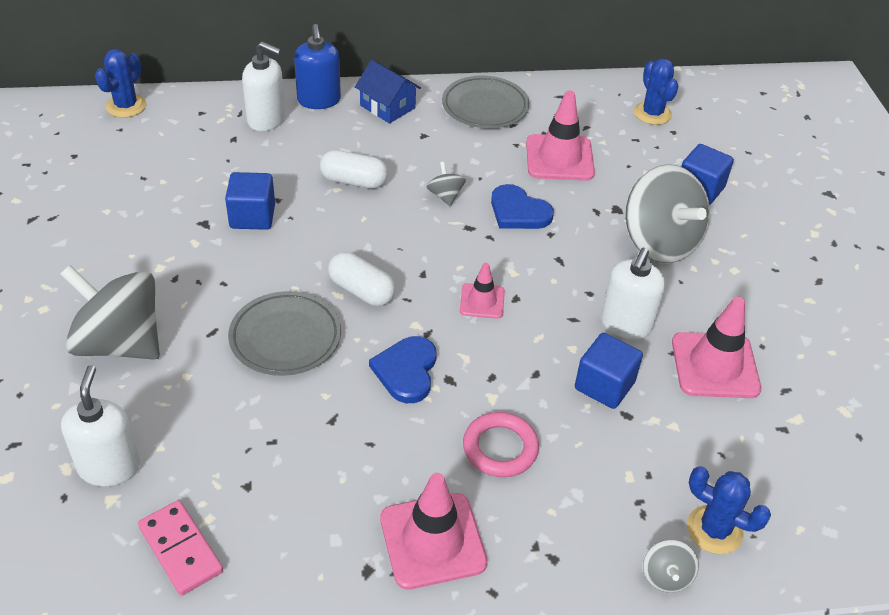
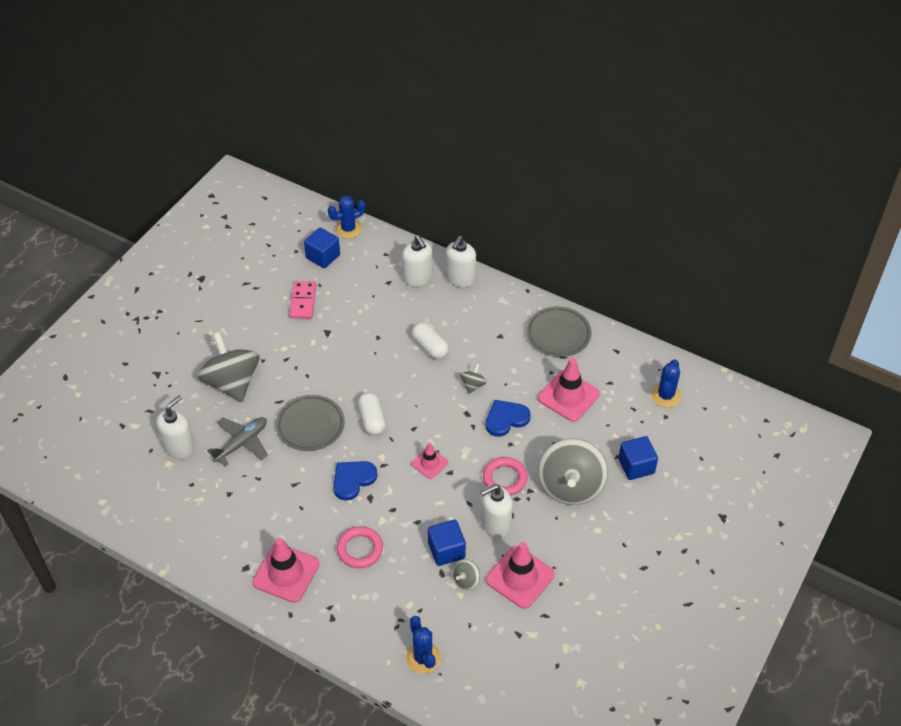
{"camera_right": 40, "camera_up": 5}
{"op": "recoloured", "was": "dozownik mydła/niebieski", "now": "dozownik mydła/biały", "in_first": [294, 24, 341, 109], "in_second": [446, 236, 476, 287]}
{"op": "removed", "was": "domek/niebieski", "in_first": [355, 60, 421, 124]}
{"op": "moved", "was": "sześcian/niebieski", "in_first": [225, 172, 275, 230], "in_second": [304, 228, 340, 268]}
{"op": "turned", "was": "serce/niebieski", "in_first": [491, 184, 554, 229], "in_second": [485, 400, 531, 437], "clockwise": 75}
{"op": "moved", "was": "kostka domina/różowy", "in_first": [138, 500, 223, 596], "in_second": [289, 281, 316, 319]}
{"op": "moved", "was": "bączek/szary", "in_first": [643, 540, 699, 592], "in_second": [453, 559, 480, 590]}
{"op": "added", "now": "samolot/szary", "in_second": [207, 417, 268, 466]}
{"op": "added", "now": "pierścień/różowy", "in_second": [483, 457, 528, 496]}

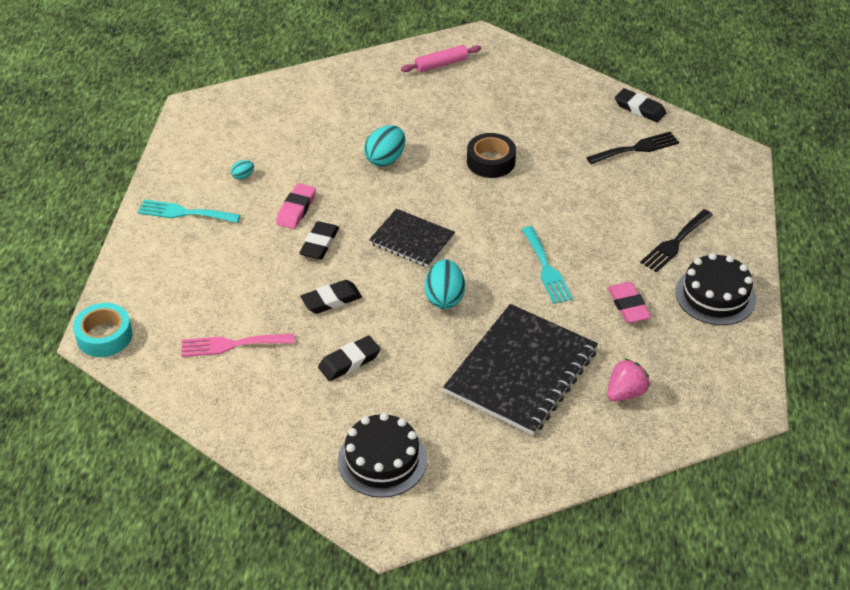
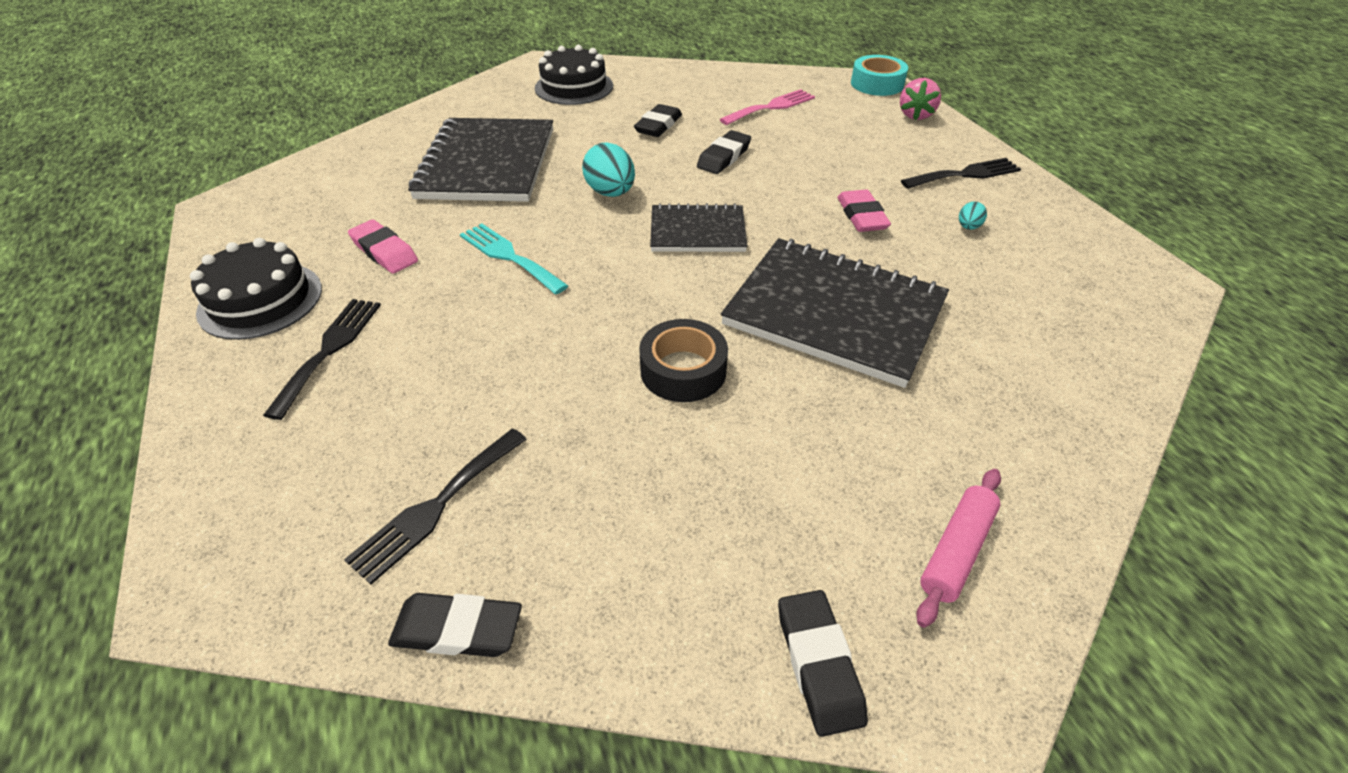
{"camera_right": 150, "camera_up": 0}
{"op": "replaced", "was": "jajko/turkusowy", "now": "zeszyt/czarny", "in_first": [364, 125, 405, 167], "in_second": [721, 238, 949, 388]}
{"op": "recoloured", "was": "widelec/turkusowy", "now": "widelec/czarny", "in_first": [138, 200, 240, 223], "in_second": [901, 158, 1021, 189]}
{"op": "moved", "was": "gumka do mazania/czarny", "in_first": [299, 221, 339, 260], "in_second": [778, 590, 868, 737]}
{"op": "moved", "was": "truskawka/różowy", "in_first": [607, 358, 650, 402], "in_second": [900, 78, 941, 120]}

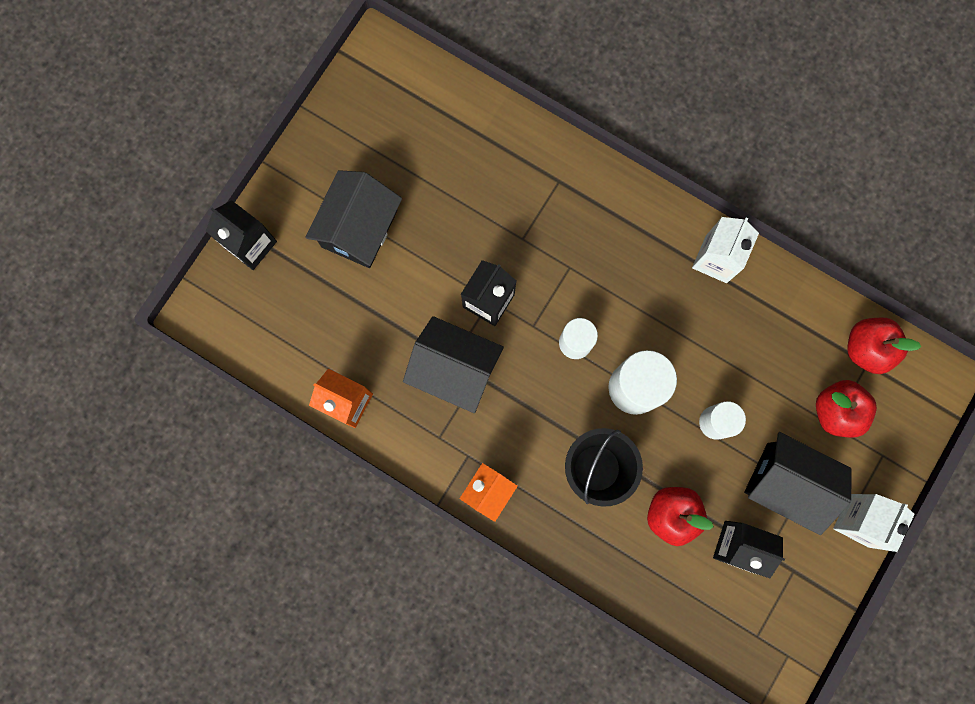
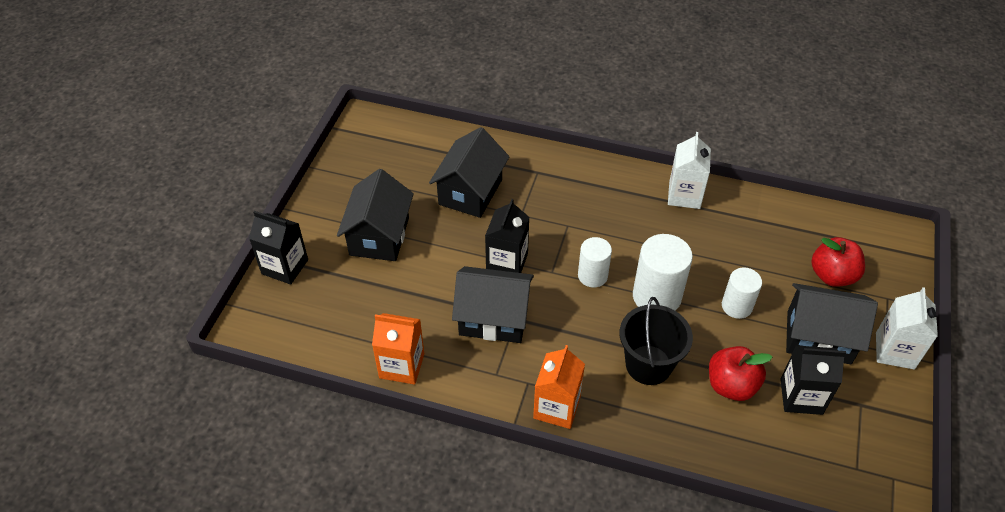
{"camera_right": -15, "camera_up": -30}
{"op": "removed", "was": "jabłko/czerwony", "in_first": [847, 317, 921, 374]}
{"op": "added", "now": "domek/czarny", "in_second": [429, 127, 510, 218]}

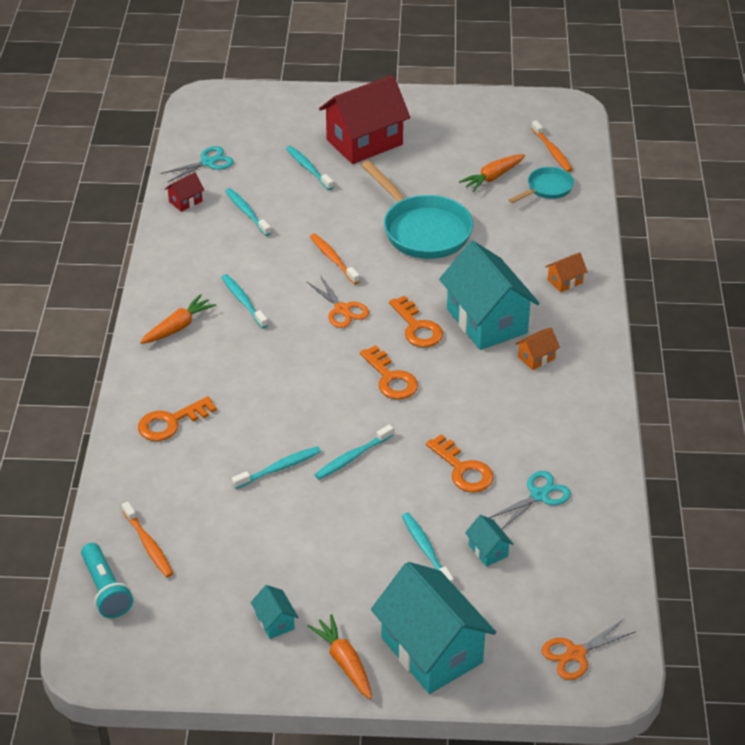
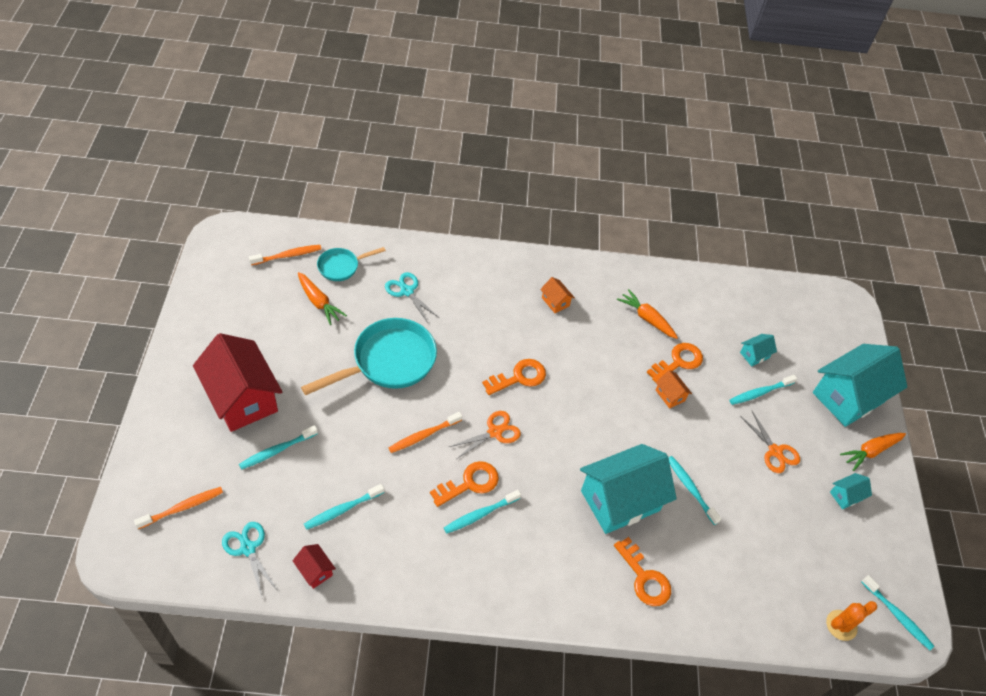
{"camera_right": -95, "camera_up": 10}
{"op": "turned", "was": "patelnia/turkusowy", "in_first": [509, 167, 574, 203], "in_second": [317, 247, 386, 281], "clockwise": -75}
{"op": "moved", "was": "domek/turkusowy", "in_first": [439, 241, 540, 350], "in_second": [580, 444, 677, 534]}
{"op": "moved", "was": "domek/pomarańczowy", "in_first": [545, 252, 588, 292], "in_second": [656, 370, 692, 409]}
{"op": "moved", "was": "marchewka/pomarańczowy", "in_first": [140, 294, 216, 344], "in_second": [617, 289, 678, 339]}
{"op": "moved", "was": "klucz/pomarańczowy", "in_first": [360, 345, 418, 400], "in_second": [430, 461, 499, 507]}
{"op": "moved", "was": "szczoteczka do zębów/turkusowy", "in_first": [314, 424, 394, 479], "in_second": [861, 575, 934, 650]}
{"op": "moved", "was": "nożyczki/turkusowy", "in_first": [489, 471, 571, 529], "in_second": [385, 272, 438, 323]}
{"op": "moved", "was": "szczoteczka do zębów/pomarańczowy", "in_first": [122, 501, 173, 578], "in_second": [134, 487, 223, 529]}
{"op": "replaced", "was": "latarka/turkusowy", "now": "kaktus/pomarańczowy", "in_first": [81, 543, 133, 618], "in_second": [826, 601, 877, 641]}
{"op": "moved", "was": "nożyczki/pomarańczowy", "in_first": [542, 619, 635, 680], "in_second": [740, 410, 800, 473]}

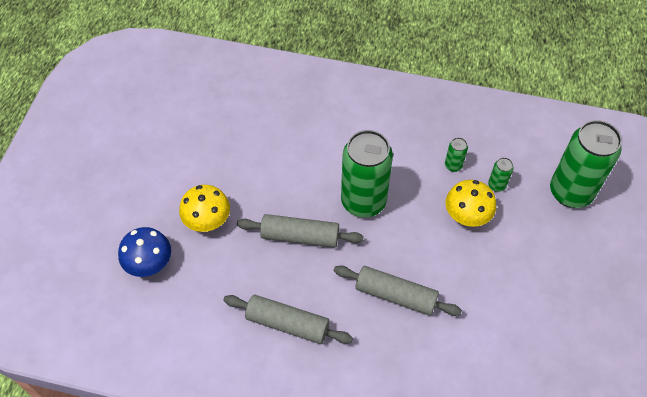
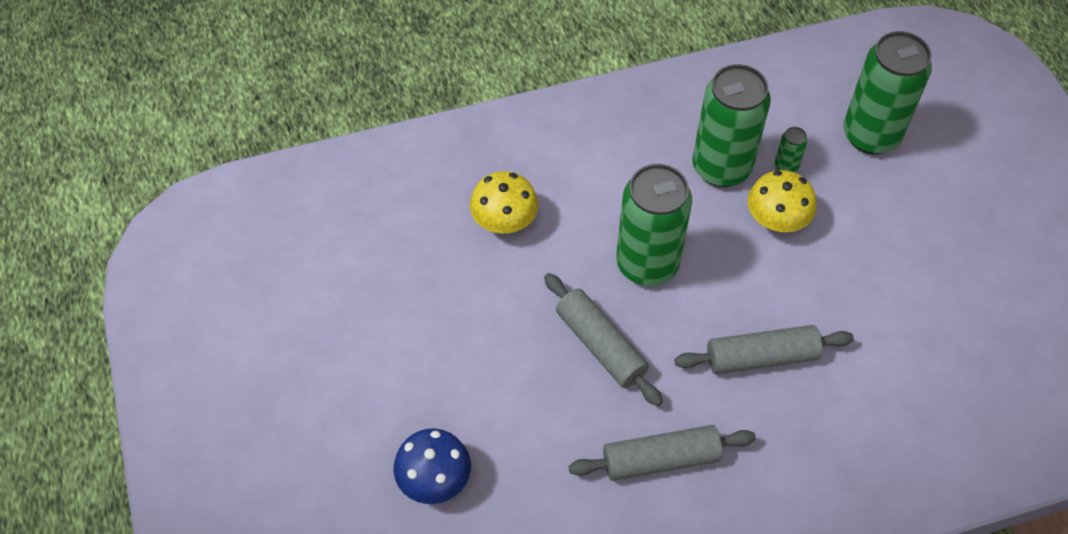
{"camera_right": -30, "camera_up": 0}
{"op": "resized", "was": "puszka/zielony", "in_first": [445, 137, 468, 172], "in_second": [692, 64, 771, 187], "ratio": 2.43}
{"op": "moved", "was": "grzyb/żółty", "in_first": [179, 185, 230, 232], "in_second": [470, 171, 538, 234]}
{"op": "turned", "was": "wałek do ciasta/szary", "in_first": [237, 214, 364, 248], "in_second": [544, 273, 663, 406], "clockwise": 75}

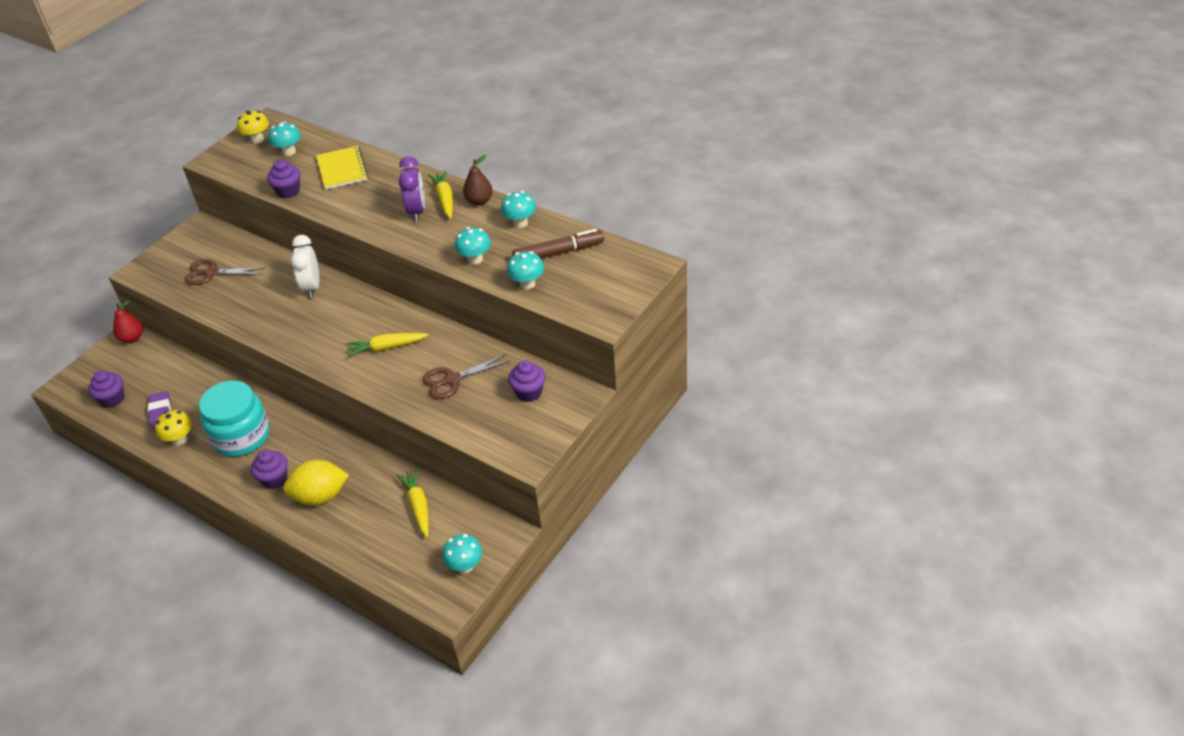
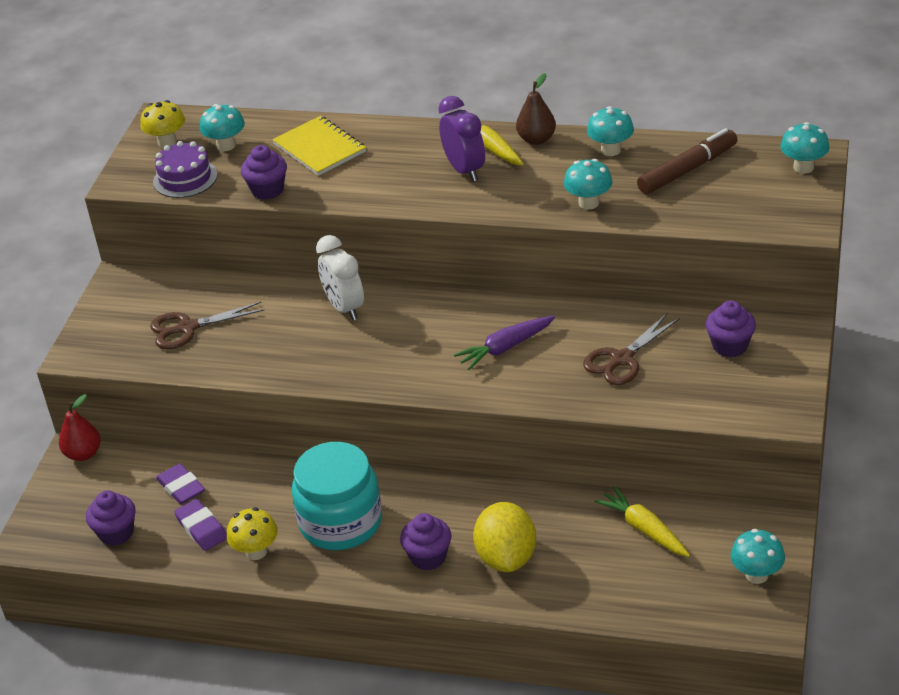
{"camera_right": -20, "camera_up": -5}
{"op": "moved", "was": "grzyb/turkusowy", "in_first": [507, 251, 544, 290], "in_second": [780, 122, 830, 174]}
{"op": "recoloured", "was": "marchewka/żółty", "now": "marchewka/fioletowy", "in_first": [346, 333, 429, 357], "in_second": [454, 316, 555, 370]}
{"op": "turned", "was": "cytryna/żółty", "in_first": [283, 460, 349, 506], "in_second": [473, 502, 536, 572], "clockwise": -60}
{"op": "added", "now": "tort/fioletowy", "in_second": [153, 141, 218, 198]}
{"op": "added", "now": "gumka do mazania/fioletowy", "in_second": [156, 463, 205, 504]}

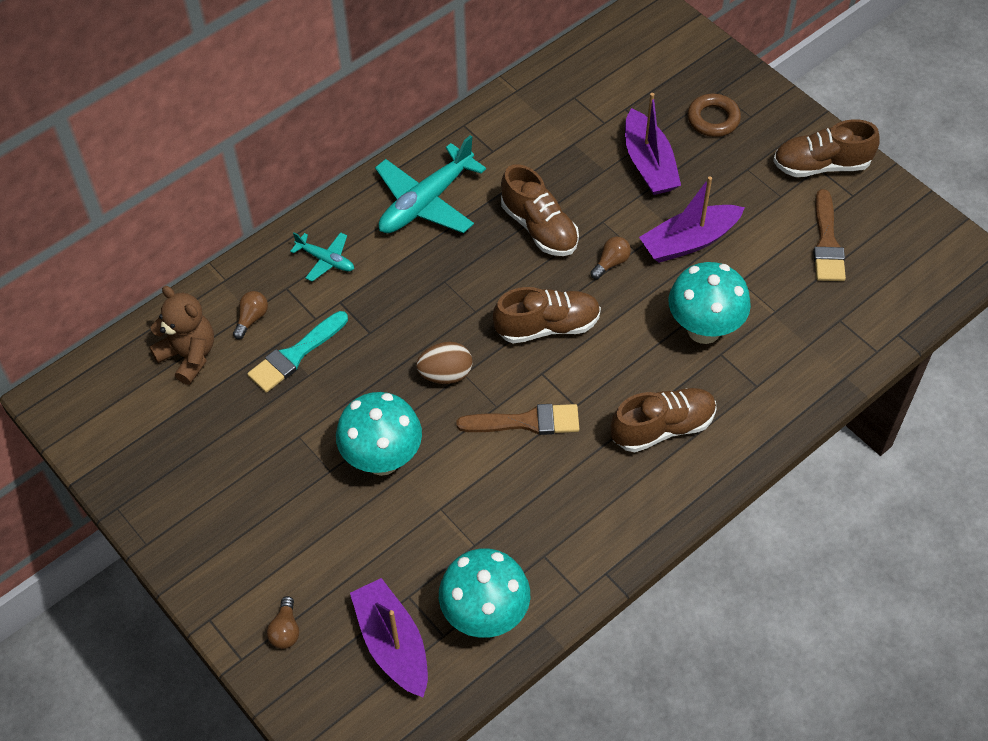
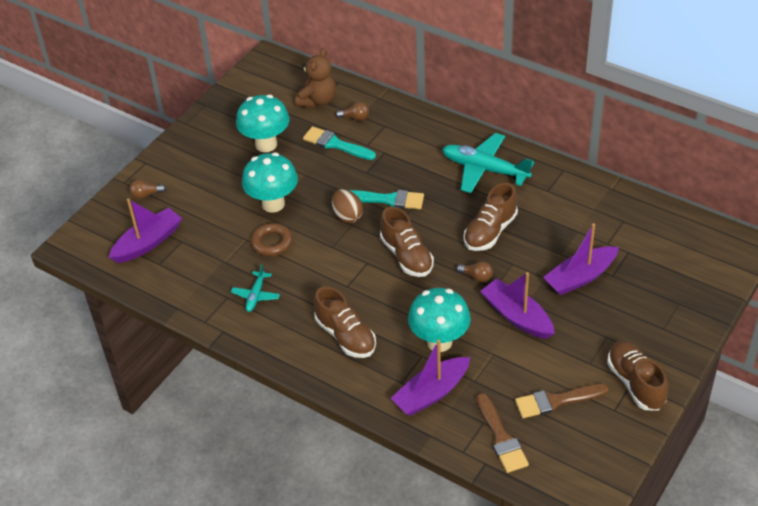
{"camera_right": 75, "camera_up": -10}
{"op": "moved", "was": "pierścień/brązowy", "in_first": [687, 94, 741, 137], "in_second": [251, 223, 292, 256]}
{"op": "moved", "was": "samolot/turkusowy", "in_first": [290, 232, 354, 282], "in_second": [231, 264, 280, 312]}
{"op": "moved", "was": "pędzel/brązowy", "in_first": [456, 404, 579, 435], "in_second": [476, 393, 529, 473]}
{"op": "moved", "was": "grzyb/turkusowy", "in_first": [439, 548, 530, 638], "in_second": [236, 95, 289, 152]}
{"op": "added", "now": "pędzel/turkusowy", "in_second": [349, 190, 424, 209]}
{"op": "added", "now": "łódka/fioletowy", "in_second": [391, 340, 470, 416]}

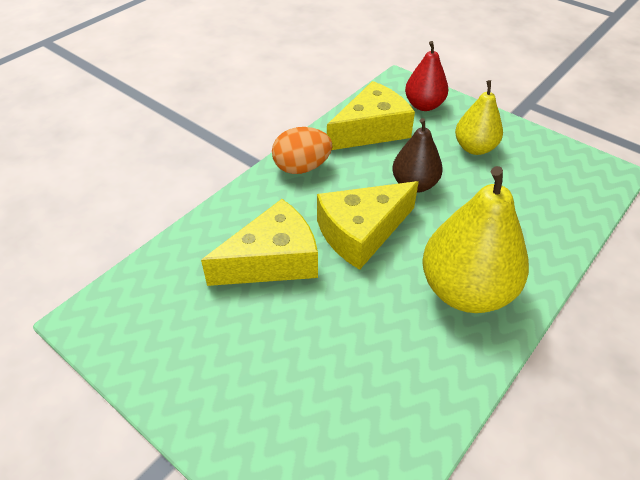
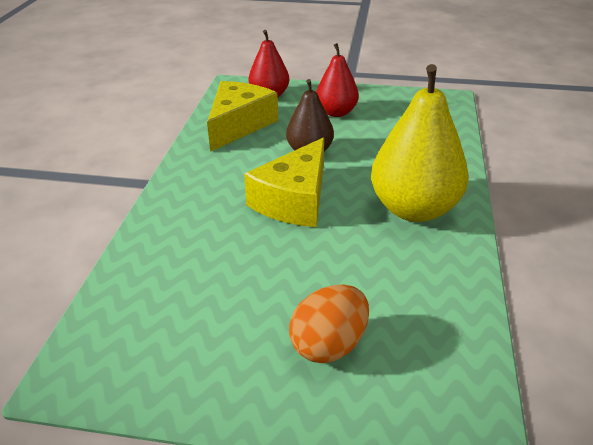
{"camera_right": -30, "camera_up": -10}
{"op": "recoloured", "was": "gruszka/żółty", "now": "gruszka/czerwony", "in_first": [455, 80, 503, 155], "in_second": [316, 43, 359, 117]}
{"op": "moved", "was": "jajko/pomarańczowy", "in_first": [272, 127, 332, 174], "in_second": [289, 284, 369, 363]}
{"op": "removed", "was": "ser/żółty", "in_first": [201, 199, 318, 286]}

